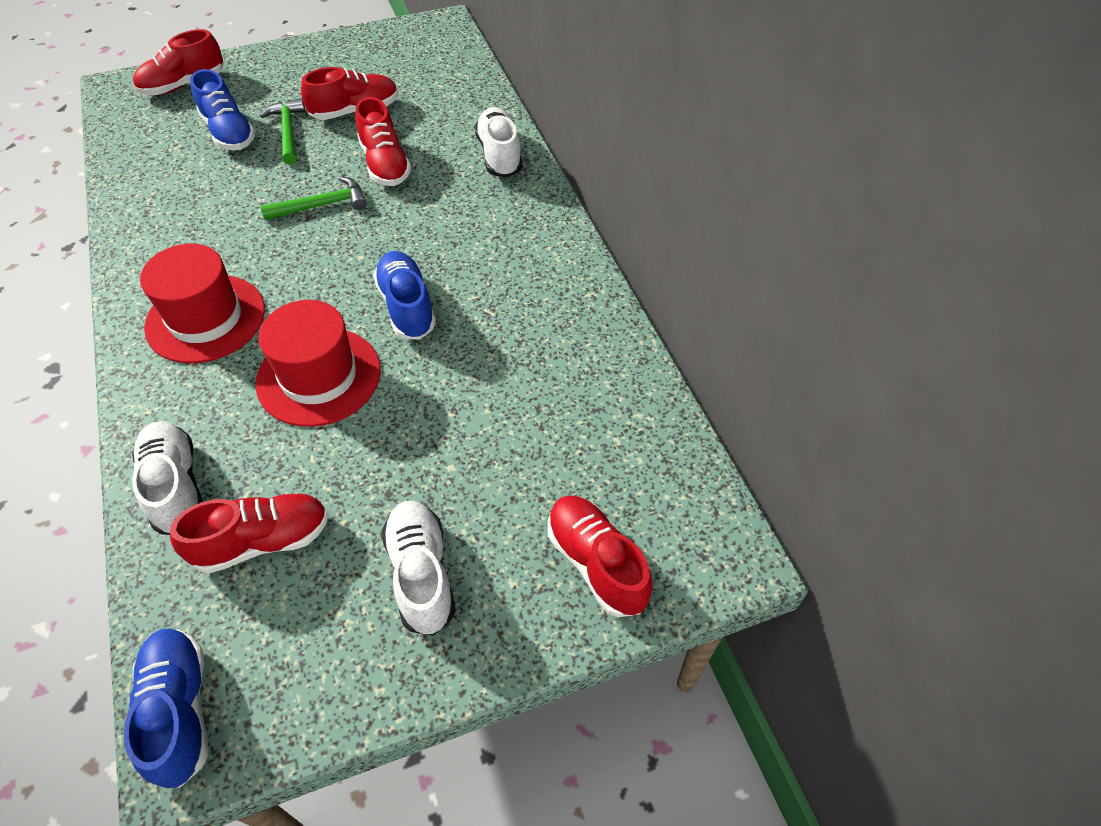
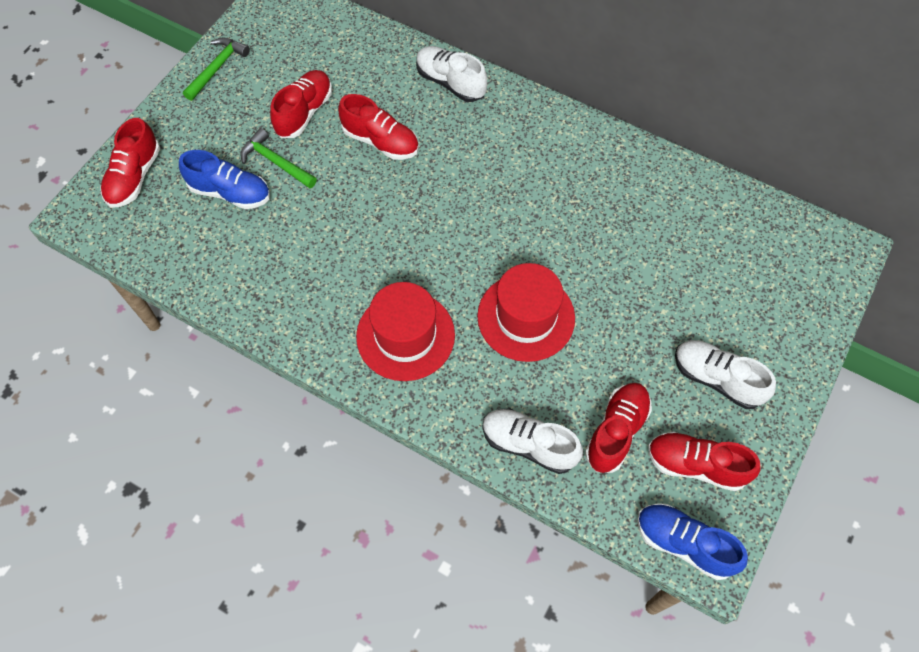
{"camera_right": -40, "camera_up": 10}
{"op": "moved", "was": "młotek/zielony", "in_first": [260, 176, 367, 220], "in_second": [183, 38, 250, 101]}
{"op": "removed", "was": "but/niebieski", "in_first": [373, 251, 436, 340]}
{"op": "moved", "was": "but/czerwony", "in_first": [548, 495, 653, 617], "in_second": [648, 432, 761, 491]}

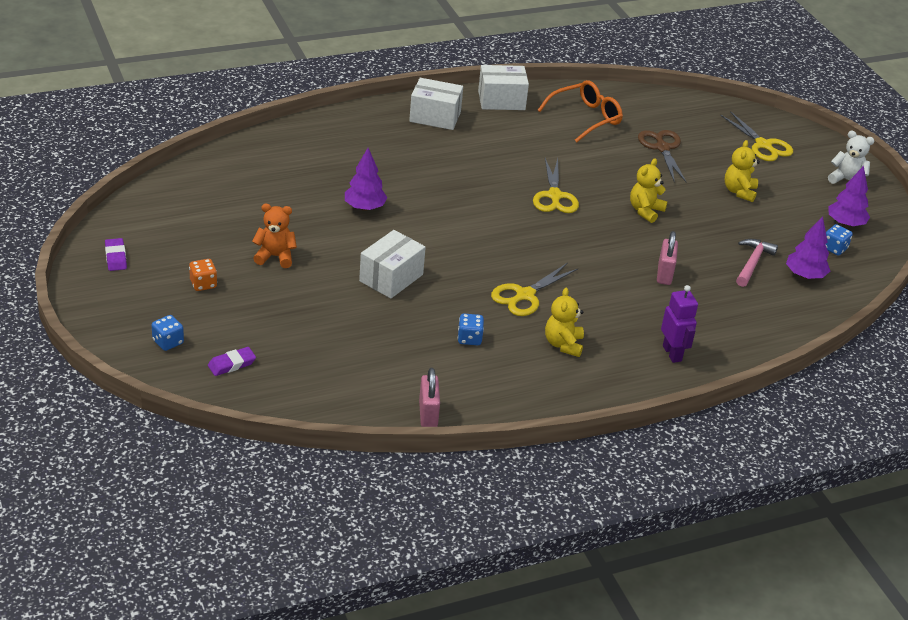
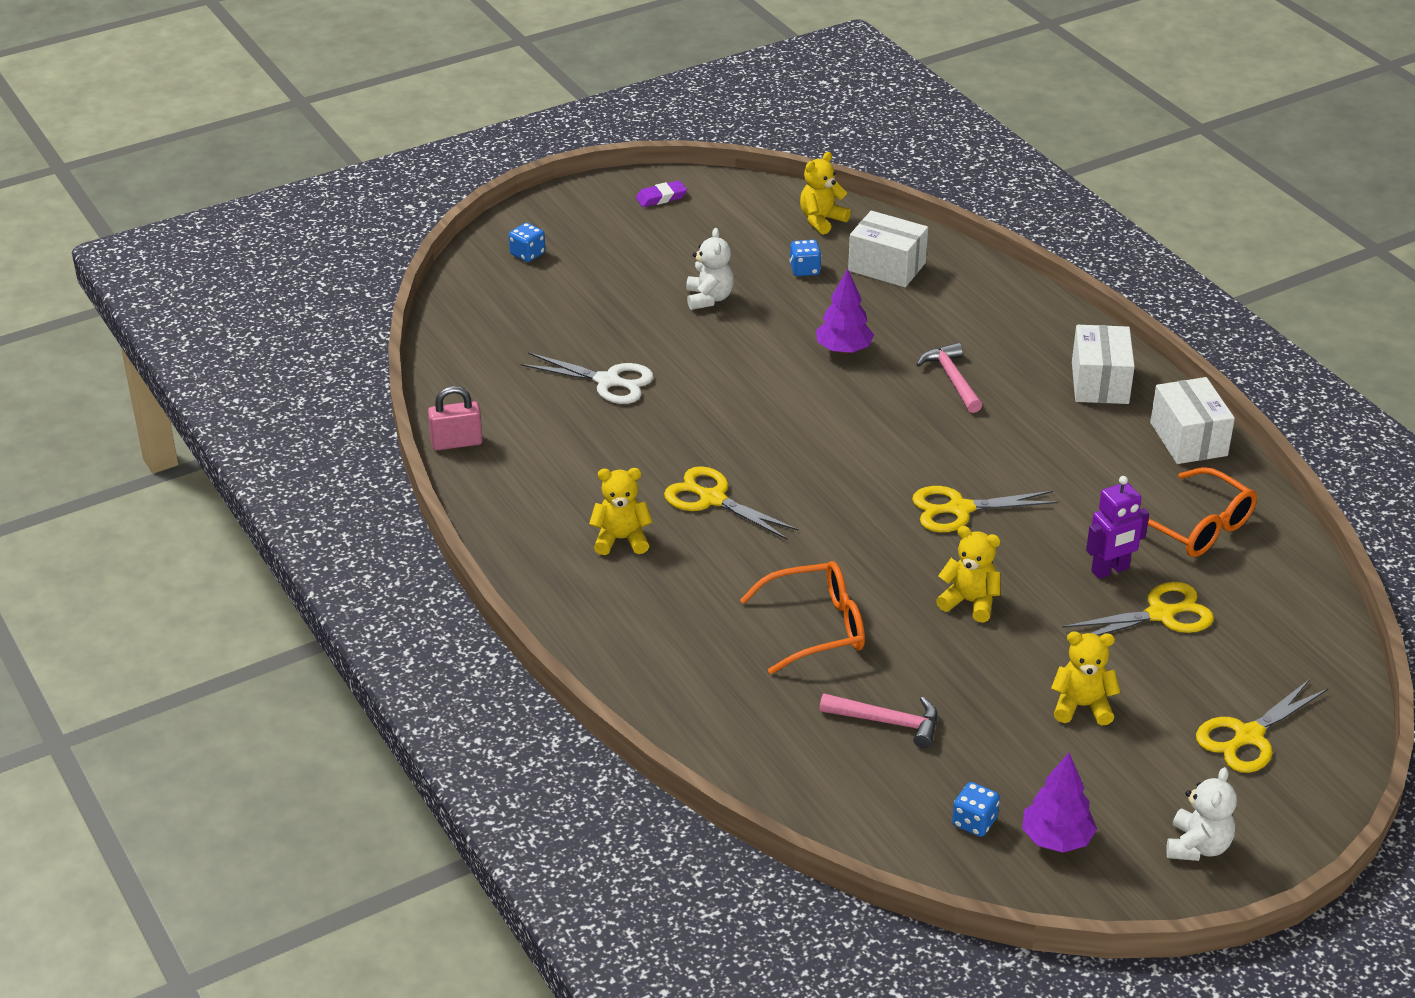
{"camera_right": 85, "camera_up": 0}
{"op": "recoloured", "was": "nożyczki/brązowy", "now": "nożyczki/żółty", "in_first": [638, 130, 687, 183], "in_second": [1062, 582, 1214, 636]}
{"op": "recoloured", "was": "miś/pomarańczowy", "now": "miś/biały", "in_first": [252, 204, 297, 268], "in_second": [686, 228, 734, 310]}
{"op": "removed", "was": "drzewko/fioletowy", "in_first": [786, 216, 830, 279]}
{"op": "moved", "was": "pudełko/biały", "in_first": [359, 230, 426, 298], "in_second": [848, 211, 928, 287]}
{"op": "replaced", "was": "kłódka/różowy", "now": "okulary/pomarańczowy", "in_first": [657, 231, 678, 285], "in_second": [740, 561, 865, 674]}
{"op": "removed", "was": "kostka do gry/pomarańczowy", "in_first": [189, 259, 217, 291]}
{"op": "moved", "was": "robot/fioletowy", "in_first": [661, 285, 698, 363], "in_second": [1086, 476, 1149, 579]}
{"op": "moved", "was": "kostka do gry/niebieski", "in_first": [458, 313, 484, 345], "in_second": [790, 240, 821, 276]}
{"op": "removed", "was": "gumka do mazania/fioletowy", "in_first": [208, 347, 256, 376]}
{"op": "added", "now": "miś/żółty", "in_second": [800, 152, 851, 235]}
{"op": "added", "now": "młotek/różowy", "in_second": [916, 343, 982, 413]}
{"op": "added", "now": "nożyczki/biały", "in_second": [520, 352, 654, 404]}

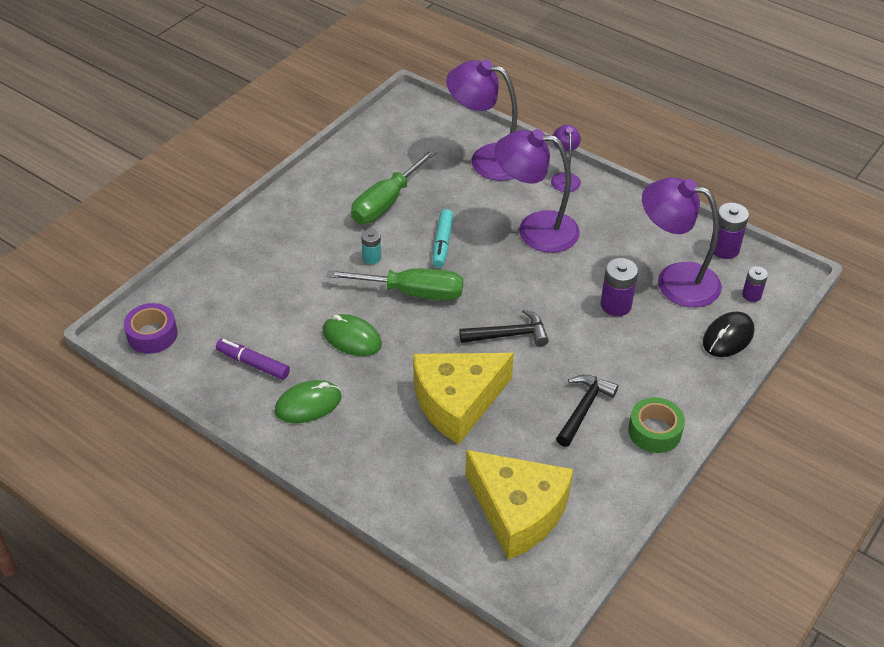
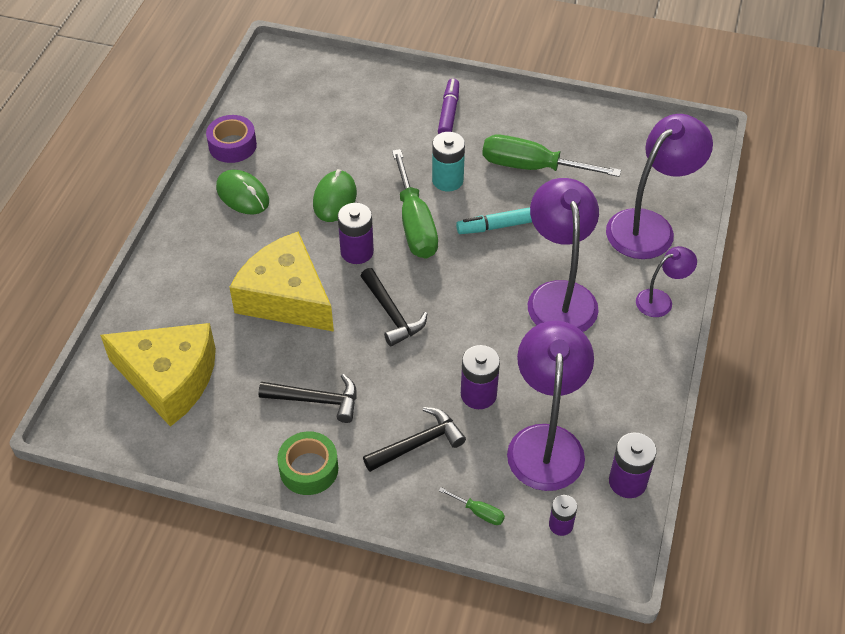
{"camera_right": 70, "camera_up": 5}
{"op": "turned", "was": "lampka/fioletowy", "in_first": [446, 59, 518, 181], "in_second": [606, 114, 713, 259], "clockwise": 45}
{"op": "resized", "was": "bateria/turkusowy", "in_first": [361, 229, 381, 264], "in_second": [432, 132, 465, 191], "ratio": 1.6}
{"op": "moved", "was": "taśma klejąca/fioletowy", "in_first": [124, 303, 178, 354], "in_second": [206, 115, 257, 163]}
{"op": "replaced", "was": "myszka/czarny", "now": "śrubokręt/zielony", "in_first": [703, 312, 754, 357], "in_second": [439, 487, 505, 525]}
{"op": "moved", "was": "flamaster/fioletowy", "in_first": [216, 339, 290, 380], "in_second": [438, 78, 459, 134]}
{"op": "turned", "was": "ser/żółty", "in_first": [465, 450, 573, 560], "in_second": [100, 323, 216, 427], "clockwise": -90}
{"op": "added", "now": "bateria/fioletowy", "in_second": [338, 203, 374, 264]}
{"op": "added", "now": "młotek/czarny", "in_second": [363, 407, 466, 472]}

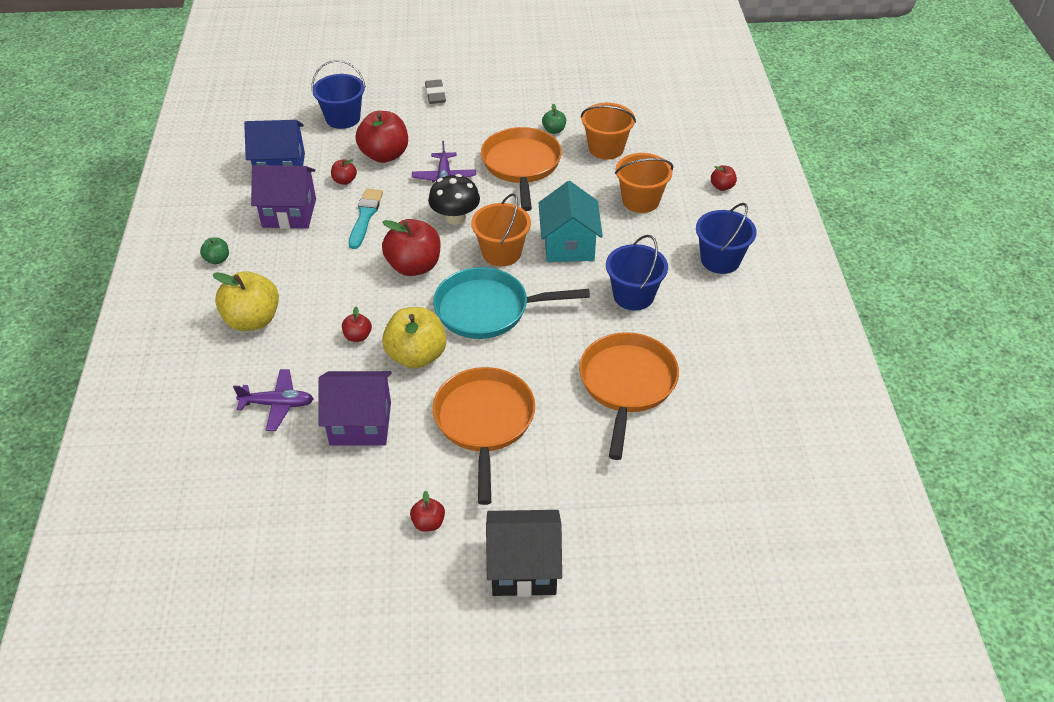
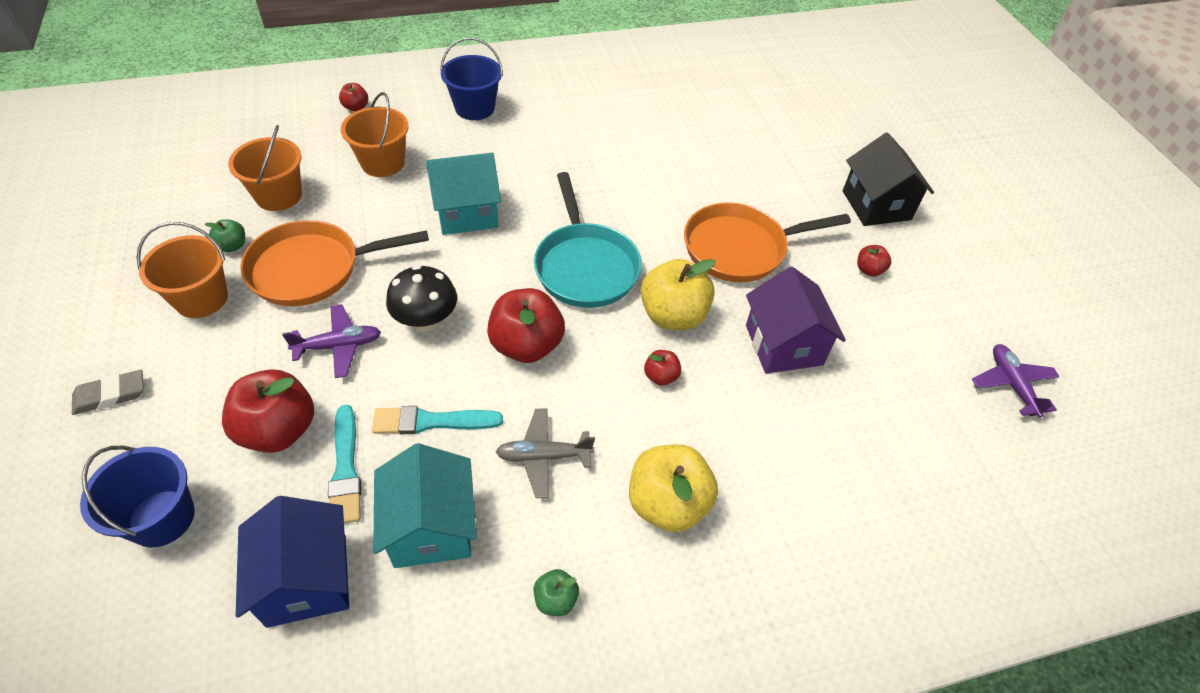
{"camera_right": -105, "camera_up": 5}
{"op": "replaced", "was": "jabłko/czerwony", "now": "pędzel/turkusowy", "in_first": [331, 159, 357, 185], "in_second": [328, 405, 361, 524]}
{"op": "recoloured", "was": "domek/fioletowy", "now": "domek/turkusowy", "in_first": [251, 165, 316, 229], "in_second": [373, 443, 477, 568]}
{"op": "moved", "was": "wiadro/pomarańczowy", "in_first": [471, 193, 531, 266], "in_second": [136, 222, 228, 318]}
{"op": "removed", "was": "wiadro/niebieski", "in_first": [606, 235, 668, 311]}
{"op": "removed", "was": "patelnia/pomarańczowy", "in_first": [579, 332, 679, 460]}
{"op": "moved", "was": "samolot/fioletowy", "in_first": [233, 369, 313, 431], "in_second": [972, 344, 1060, 418]}
{"op": "added", "now": "samolot/szary", "in_second": [496, 408, 595, 498]}

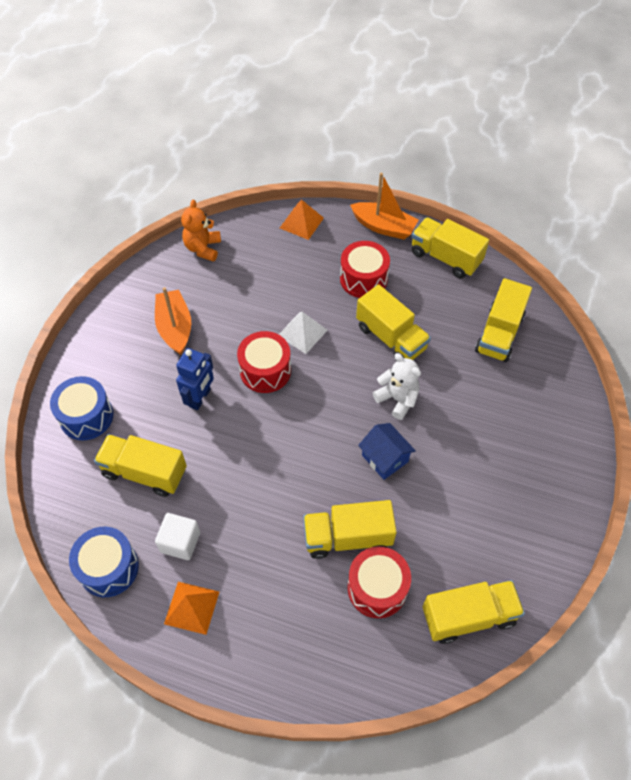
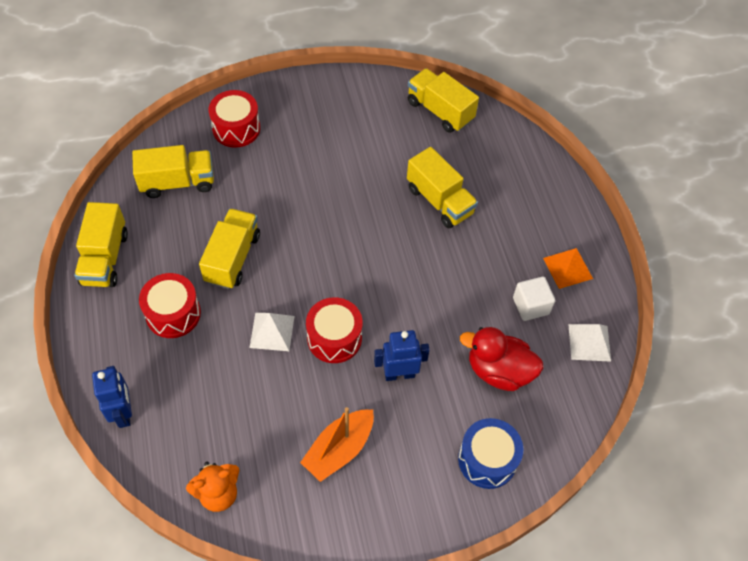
{"camera_right": -125, "camera_up": 0}
{"op": "removed", "was": "łódka/pomarańczowy", "in_first": [350, 173, 418, 240]}
{"op": "replaced", "was": "piramida/pomarańczowy", "now": "robot/niebieski", "in_first": [280, 199, 324, 240], "in_second": [92, 366, 132, 428]}
{"op": "removed", "was": "miś/biały", "in_first": [373, 353, 421, 420]}
{"op": "removed", "was": "domek/niebieski", "in_first": [358, 423, 416, 480]}
{"op": "replaced", "was": "ciężarówka/żółty", "now": "kaczka/czerwony", "in_first": [94, 434, 187, 497], "in_second": [460, 327, 544, 391]}
{"op": "replaced", "was": "bęben/niebieski", "now": "piramida/biały", "in_first": [69, 527, 139, 597], "in_second": [568, 324, 611, 362]}
{"op": "moved", "was": "bęben/czerwony", "in_first": [347, 547, 411, 618], "in_second": [209, 90, 260, 148]}

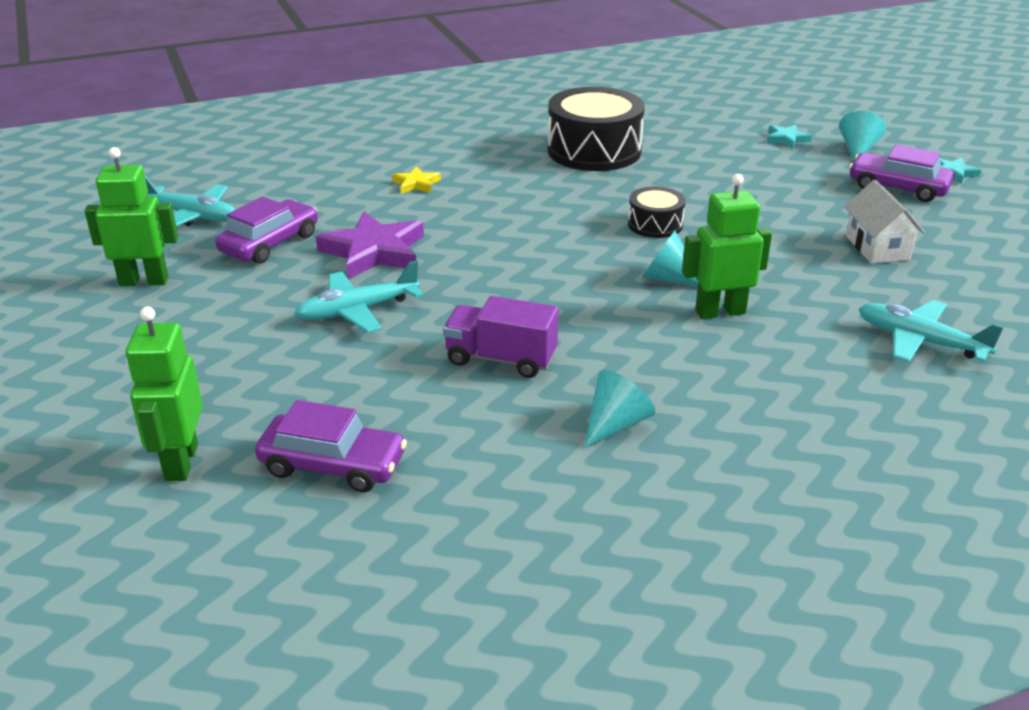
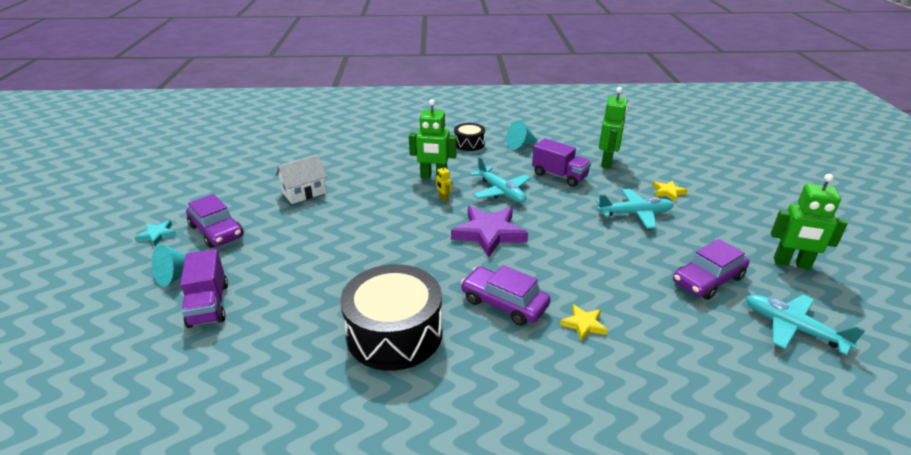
{"camera_right": -160, "camera_up": 0}
{"op": "replaced", "was": "gwiazda/turkusowy", "now": "ciężarówka/fioletowy", "in_first": [766, 125, 812, 149], "in_second": [180, 249, 228, 328]}
{"op": "turned", "was": "domek/biały", "in_first": [844, 180, 925, 264], "in_second": [275, 154, 327, 204], "clockwise": 45}
{"op": "moved", "was": "bęben/czarny", "in_first": [628, 186, 686, 238], "in_second": [454, 123, 485, 151]}
{"op": "moved", "was": "gwiazda/fioletowy", "in_first": [316, 211, 424, 279], "in_second": [451, 206, 528, 258]}
{"op": "replaced", "was": "stożek/turkusowy", "now": "robot/żółty", "in_first": [642, 231, 698, 287], "in_second": [436, 164, 451, 202]}
{"op": "moved", "was": "samolot/turkusowy", "in_first": [859, 300, 1004, 362], "in_second": [470, 157, 530, 203]}
{"op": "moved", "was": "robot/zielony", "in_first": [126, 307, 203, 481], "in_second": [599, 87, 628, 168]}
{"op": "moved", "was": "samochód/fioletowy", "in_first": [255, 400, 407, 492], "in_second": [461, 265, 551, 326]}
{"op": "added", "now": "gwiazda/żółty", "in_second": [653, 180, 688, 202]}

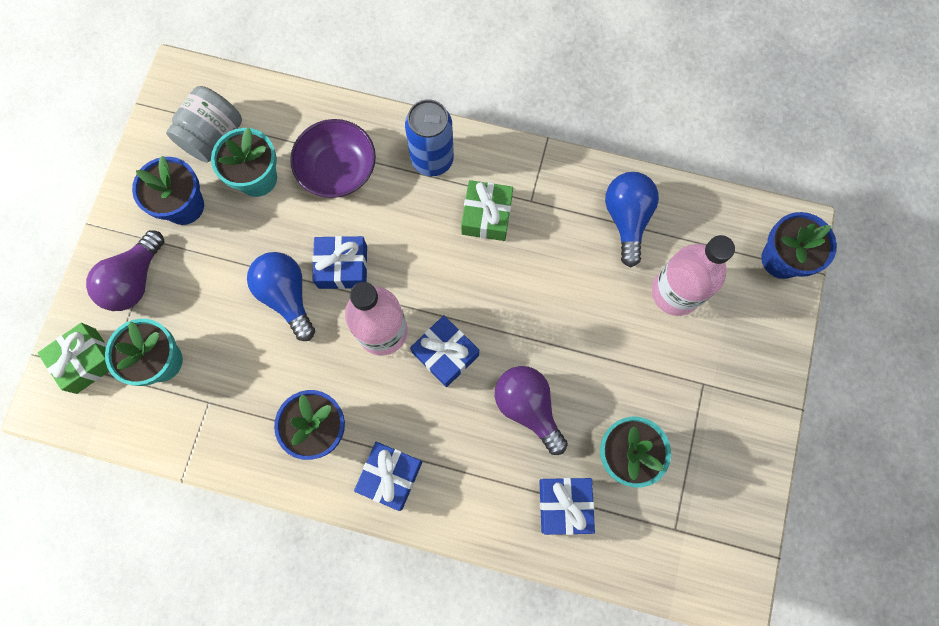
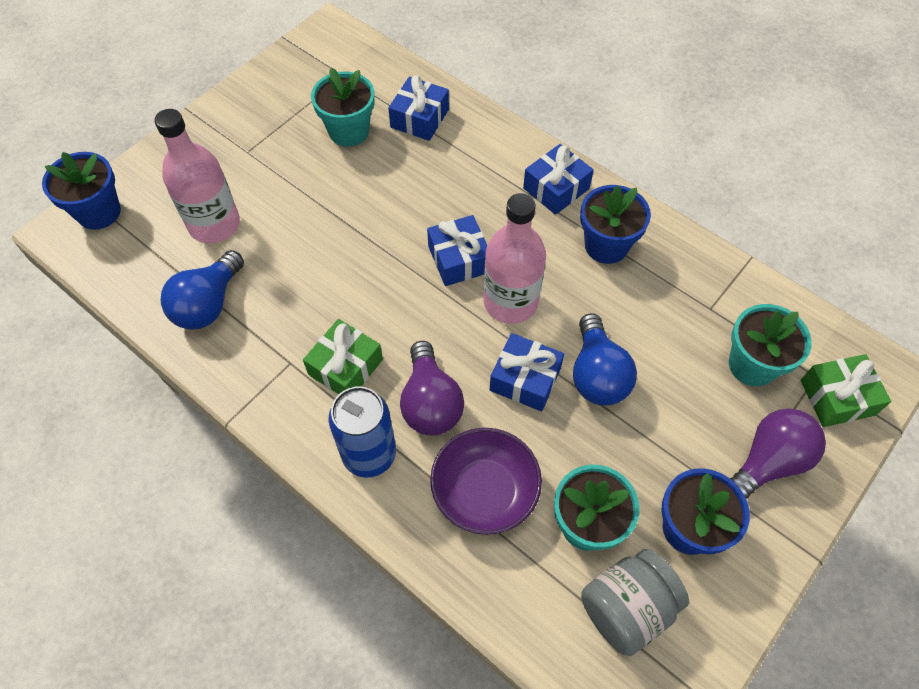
{"camera_right": -155, "camera_up": -15}
{"op": "moved", "was": "żarówka/fioletowy", "in_first": [495, 366, 568, 455], "in_second": [400, 341, 464, 436]}

